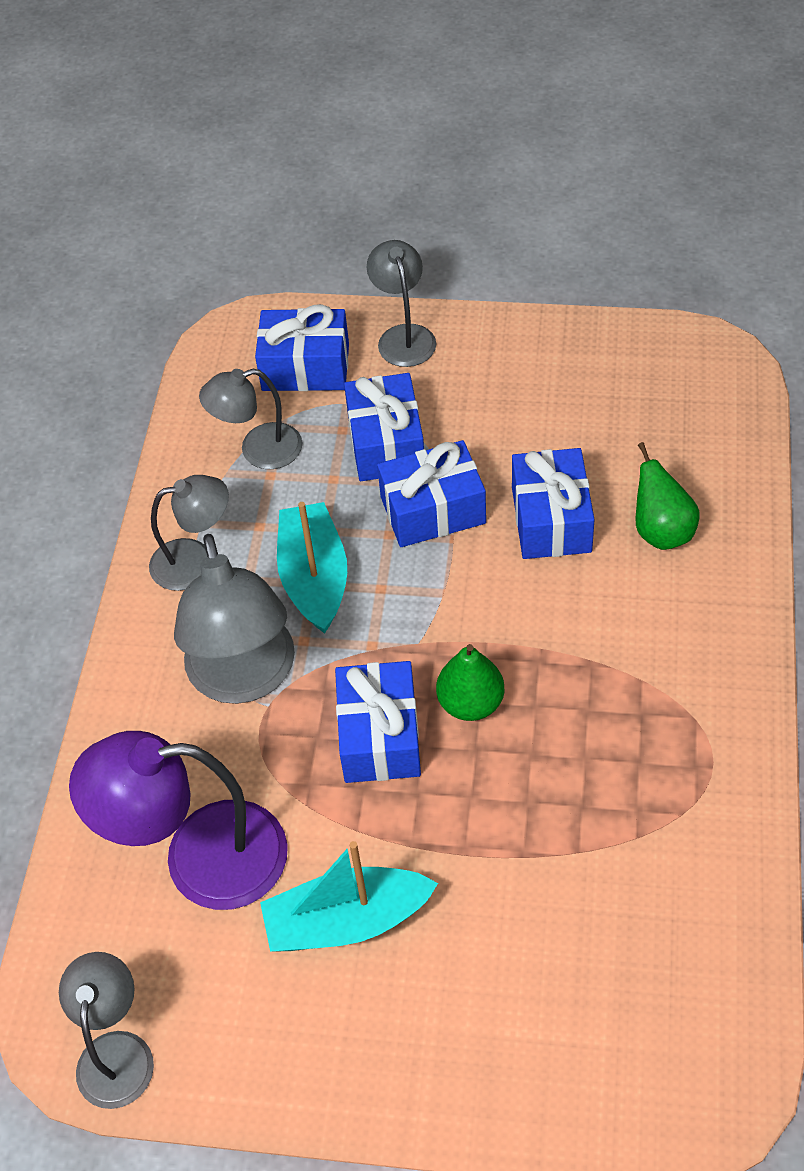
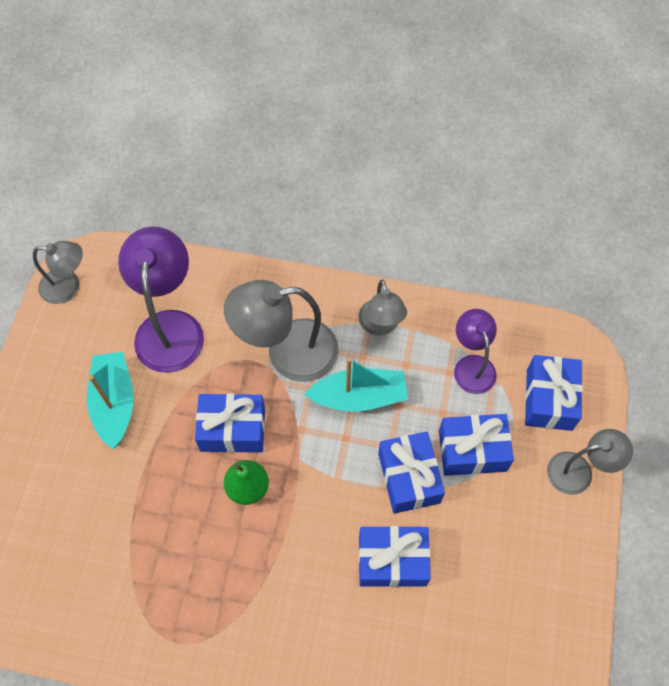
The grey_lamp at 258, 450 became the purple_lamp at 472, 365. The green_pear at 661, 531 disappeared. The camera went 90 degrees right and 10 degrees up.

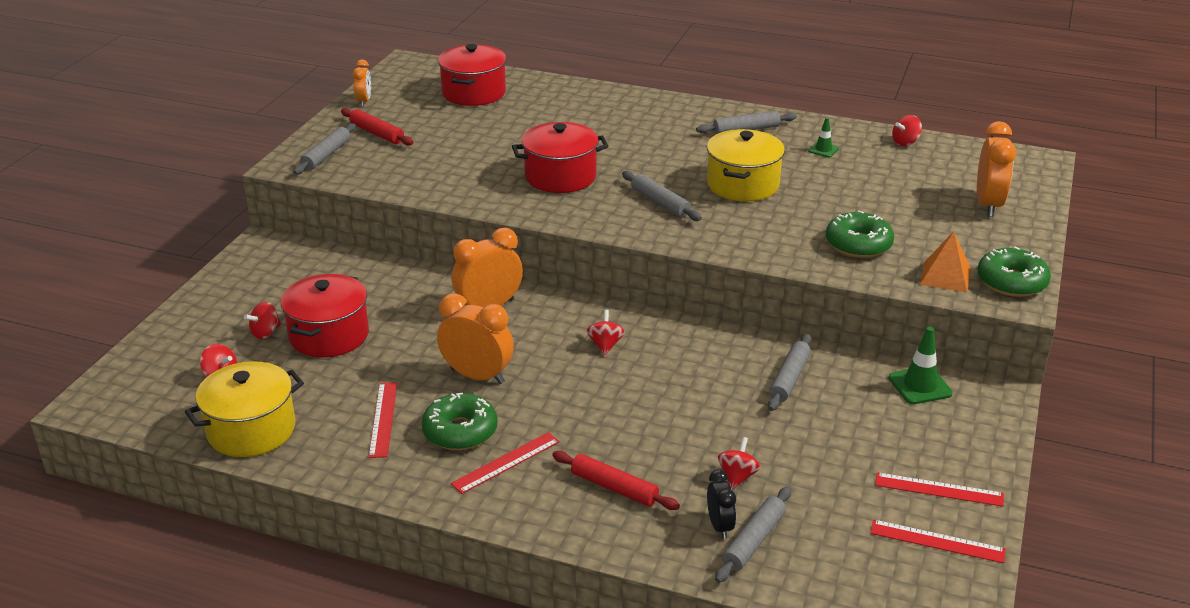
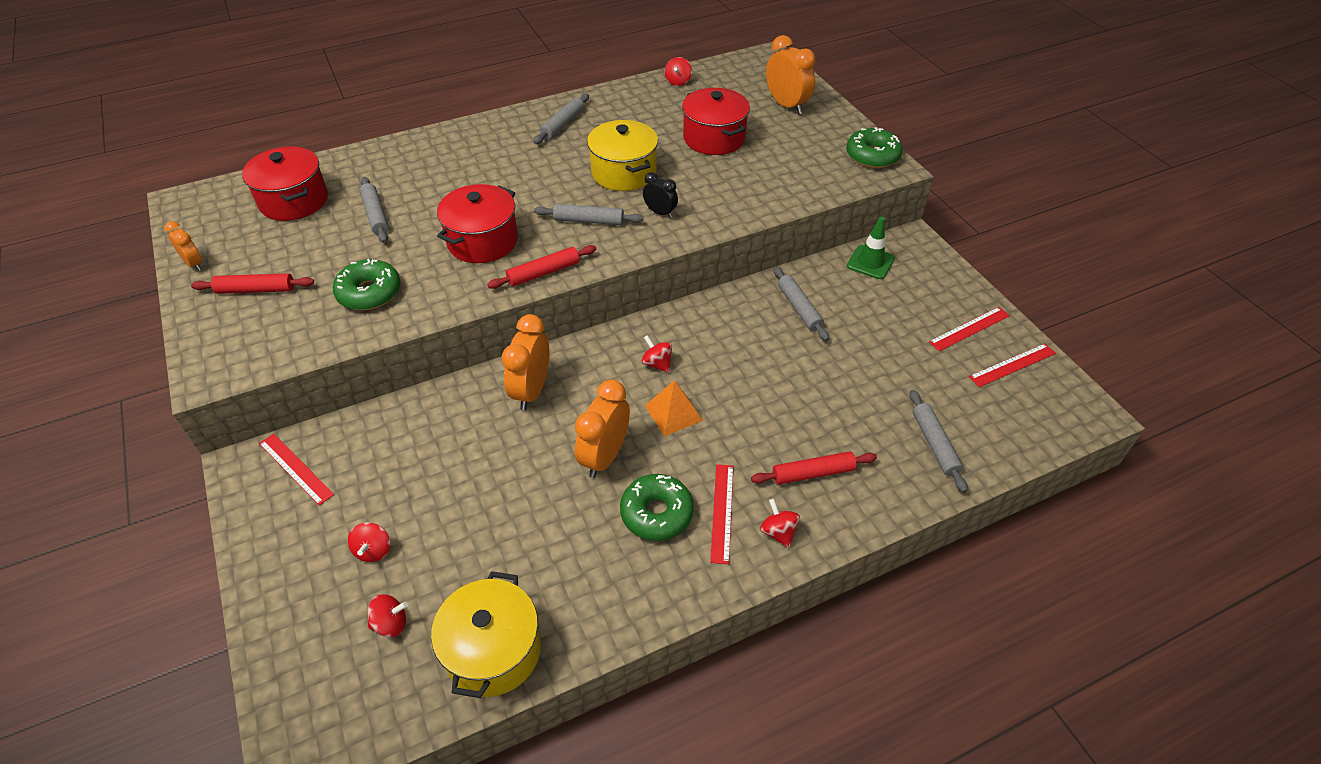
The red_ruler moved from 383, 419 to 295, 468. The green_donut moved from 858, 244 to 369, 292. The grey_rolling_pin moved from 326, 155 to 376, 215. The red_rolling_pin at 544, 273 appeared. The orange_clock at 477, 376 turned 45 degrees counterclockwise. The black_clock moved from 719, 526 to 660, 212. The orange_pyramid moved from 945, 276 to 673, 413. The red_pot moved from 329, 335 to 714, 138. The red_spinning_top moved from 737, 476 to 778, 532. The green_traffic_cone at 823, 150 disappeared. The camera went 45 degrees left and 15 degrees up.

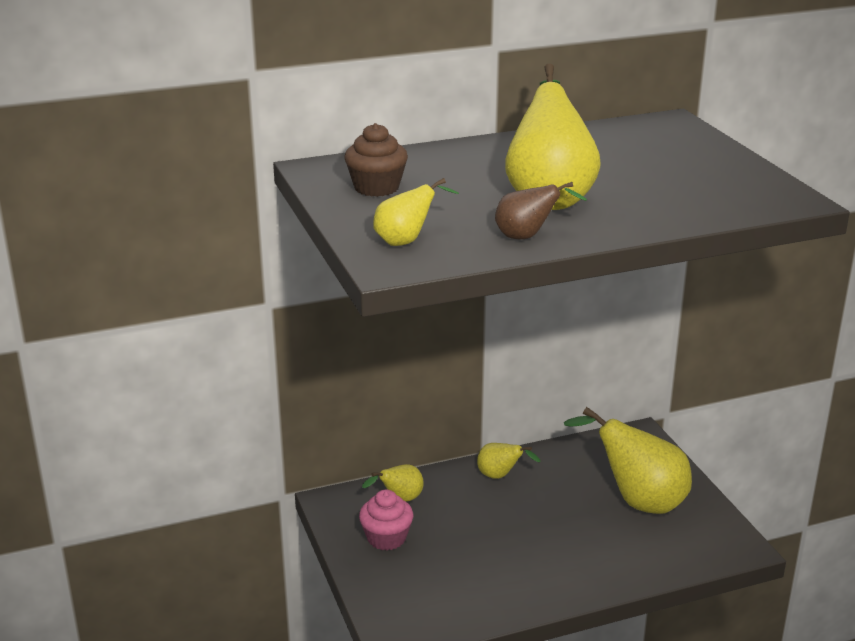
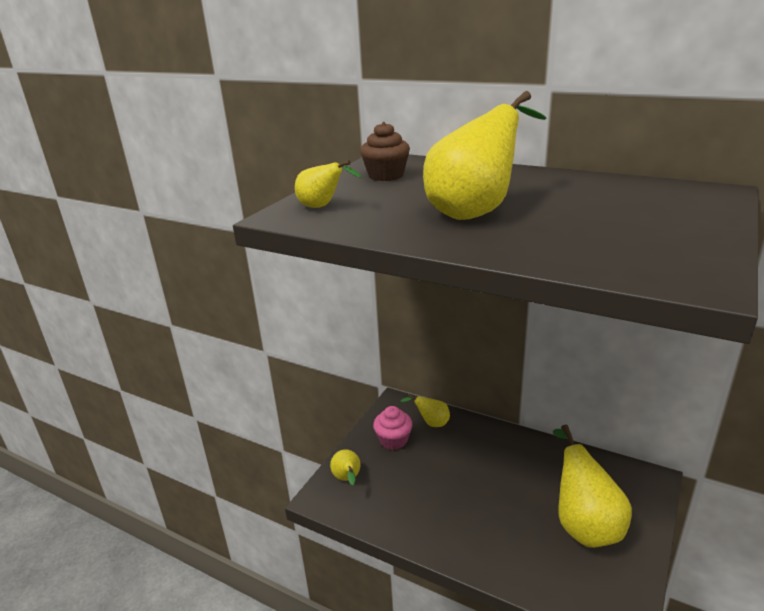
The yellow_pear moved from 500, 476 to 347, 479. The brown_pear at 527, 237 disappeared. The camera went 50 degrees right and 0 degrees up.

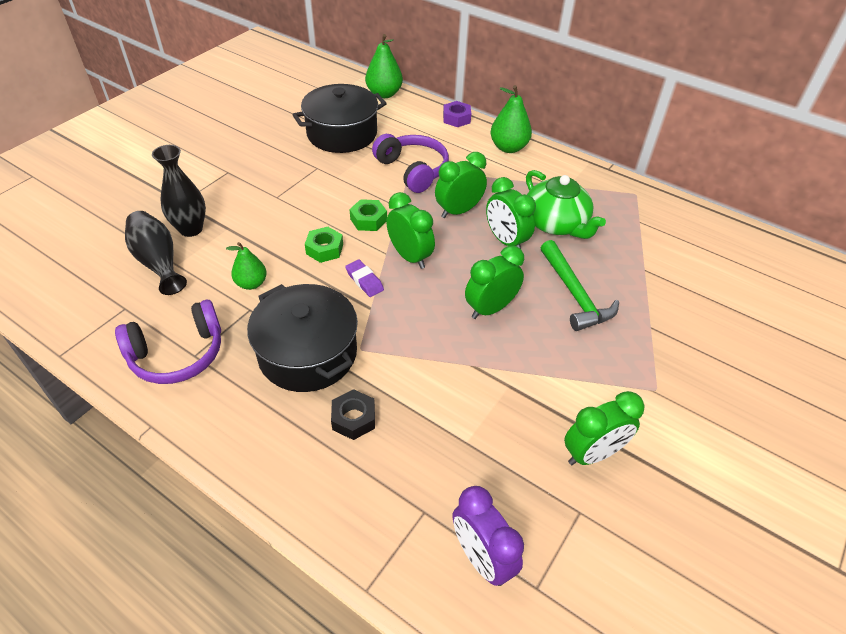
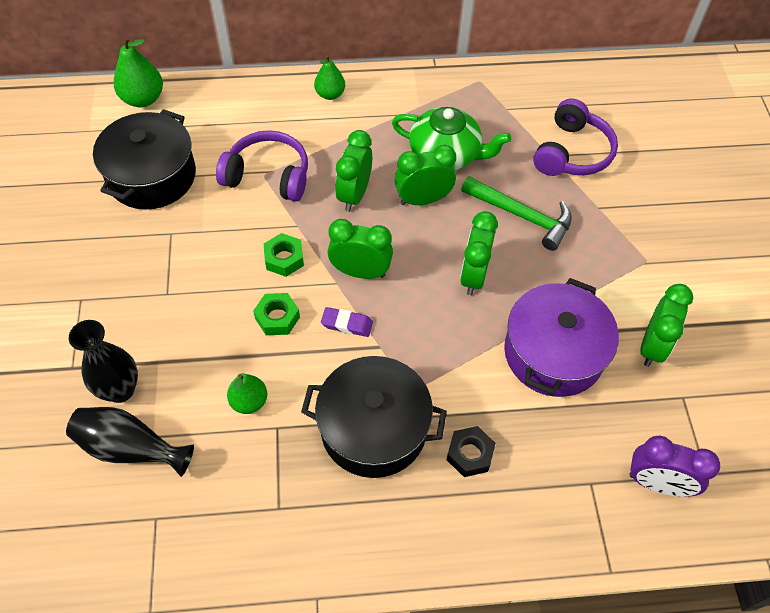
The green_pear at 508, 147 changed to 0.66 times the size. The green_clock at 506, 241 turned 150 degrees clockwise. The purple_pot at 553, 353 appeared. The purple_headphones moved from 178, 354 to 572, 152. The purple_nut at 456, 118 disappeared. The camera went 40 degrees left and 10 degrees up.

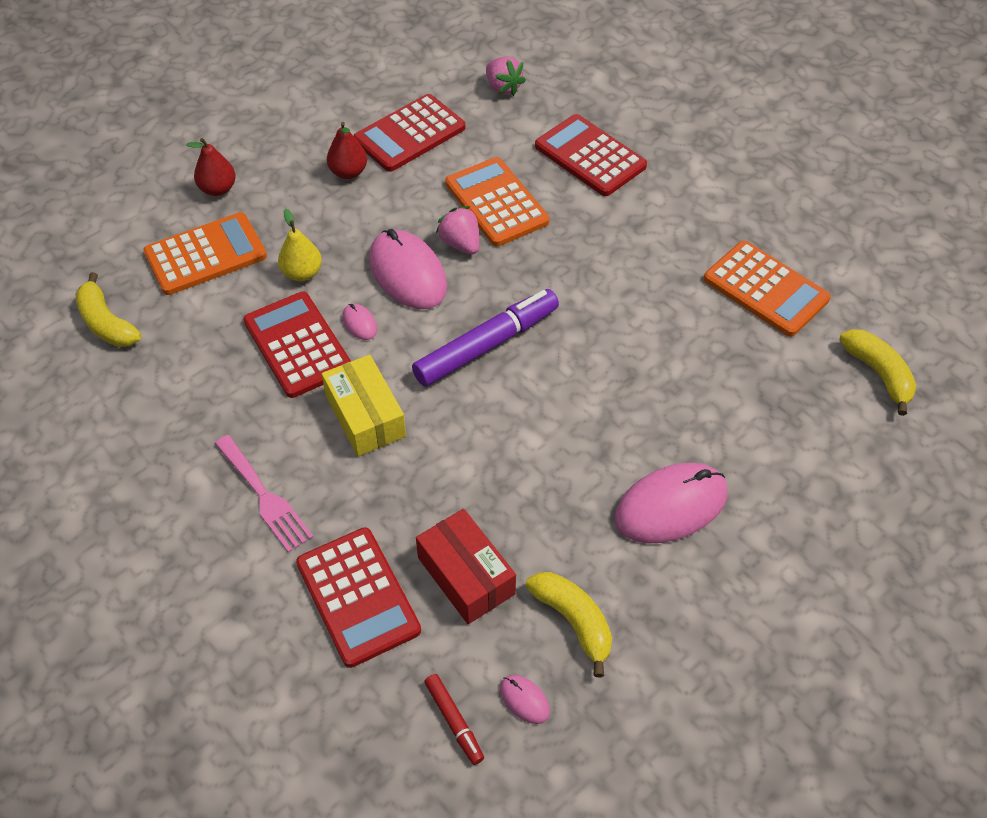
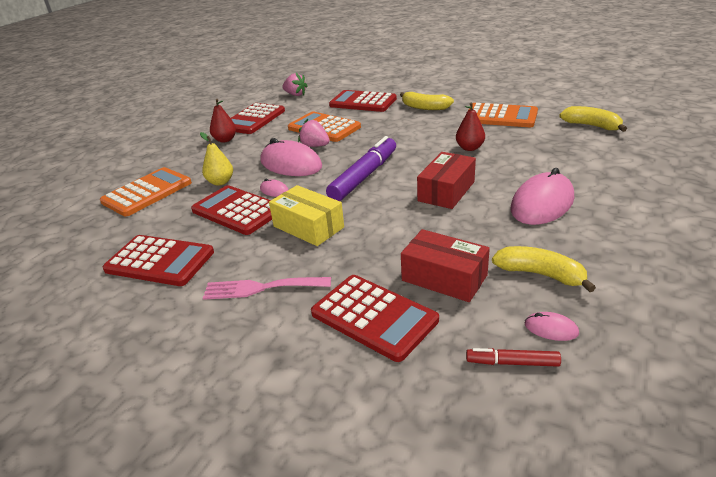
The red_calculator at 160, 261 appeared. The pink_fork at 265, 497 turned 150 degrees clockwise. The yellow_banana moved from 107, 323 to 425, 107. The red_box at 446, 191 appeared. The red_pear moved from 218, 189 to 469, 148. The red_marker at 454, 721 turned 150 degrees clockwise. The camera went 20 degrees left and 20 degrees down.

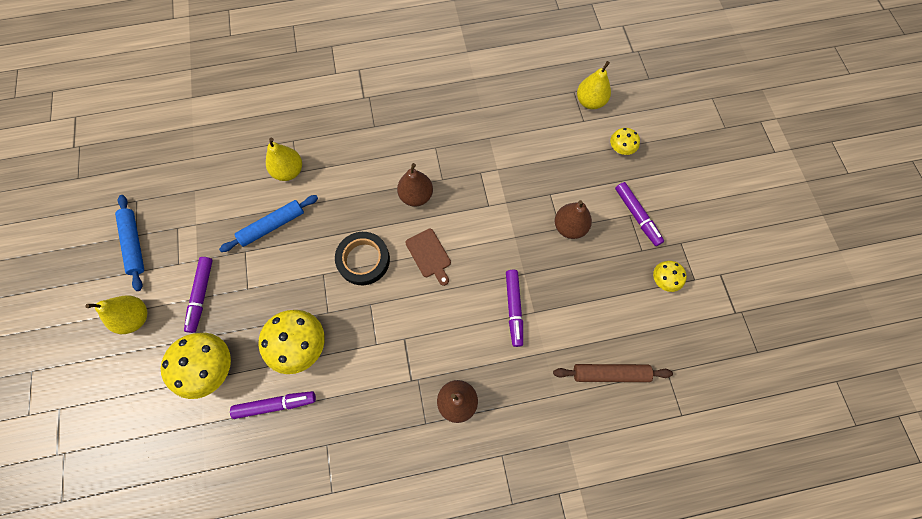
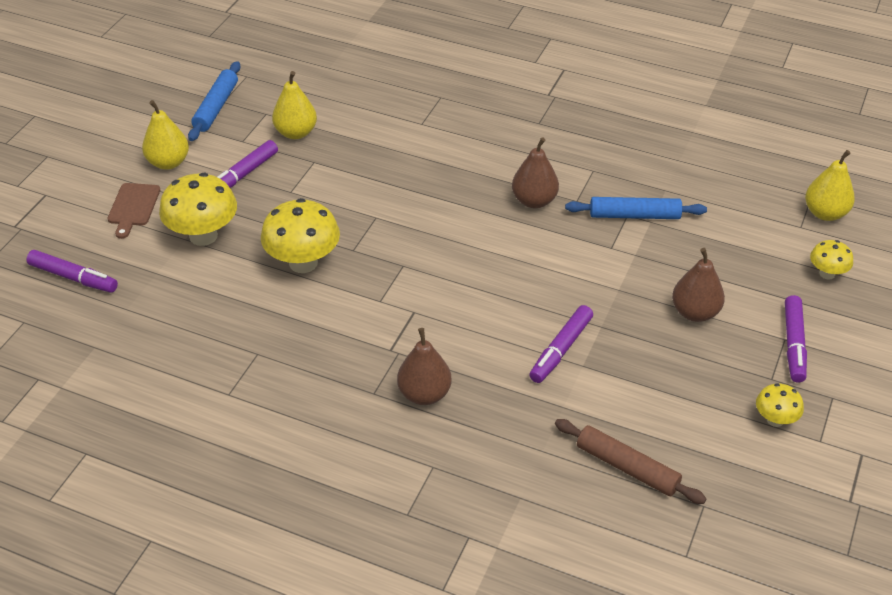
The purple_marker moved from 275, 404 to 73, 277. The brown_cutting_board moved from 429, 255 to 133, 207. The yellow_pear moved from 289, 171 to 296, 133. The blue_rolling_pin moved from 272, 226 to 634, 215. The black_tape at 363, 260 disappeared. The camera went 35 degrees right and 25 degrees down.

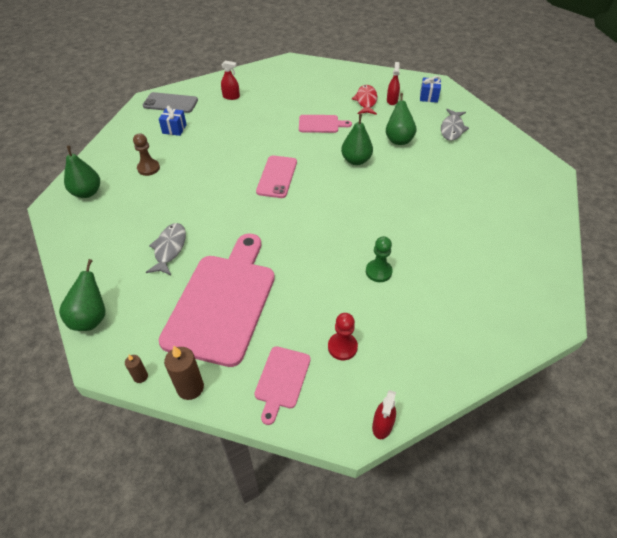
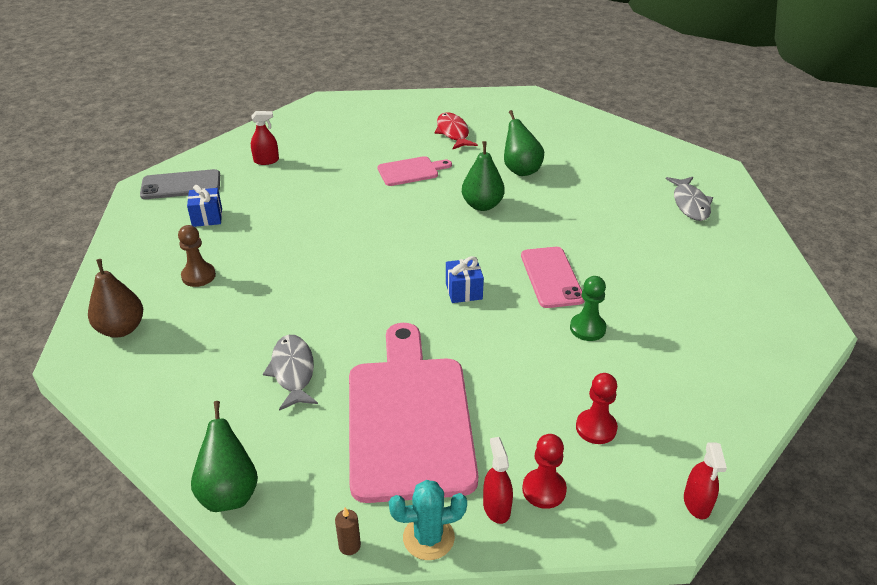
The green_pear at 87, 192 became the brown_pear at 121, 329. The brown_candle at 190, 388 was replaced by the turquoise_cactus at 428, 537. The blue_gift moved from 428, 97 to 464, 291. The red_spray_bottle moved from 392, 100 to 496, 507. The pink_phone moved from 277, 177 to 551, 277. The pink_cutting_board at 282, 380 was replaced by the red_pawn at 544, 490. The grey_fish moved from 452, 129 to 690, 204. The camera went 20 degrees left and 10 degrees down.

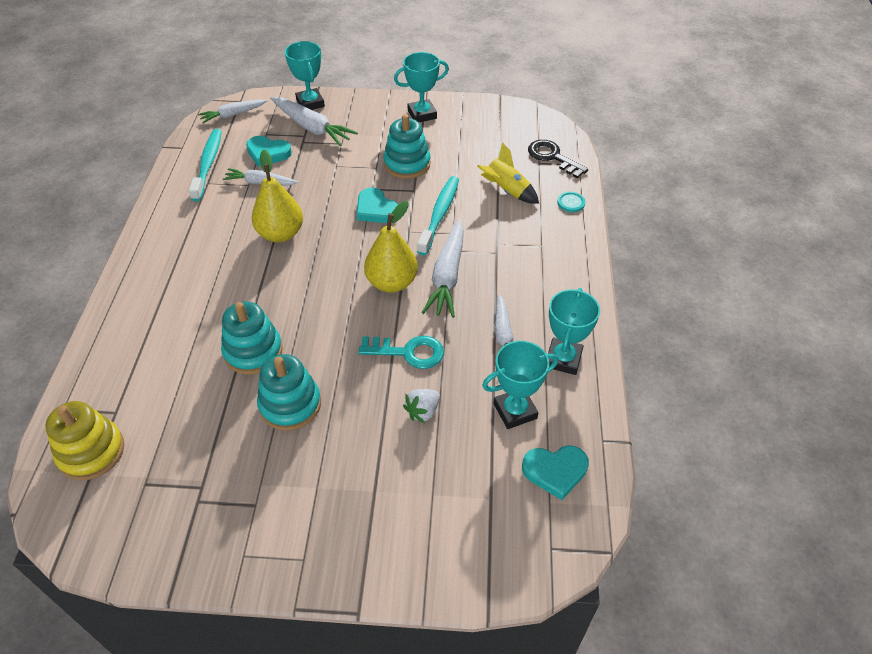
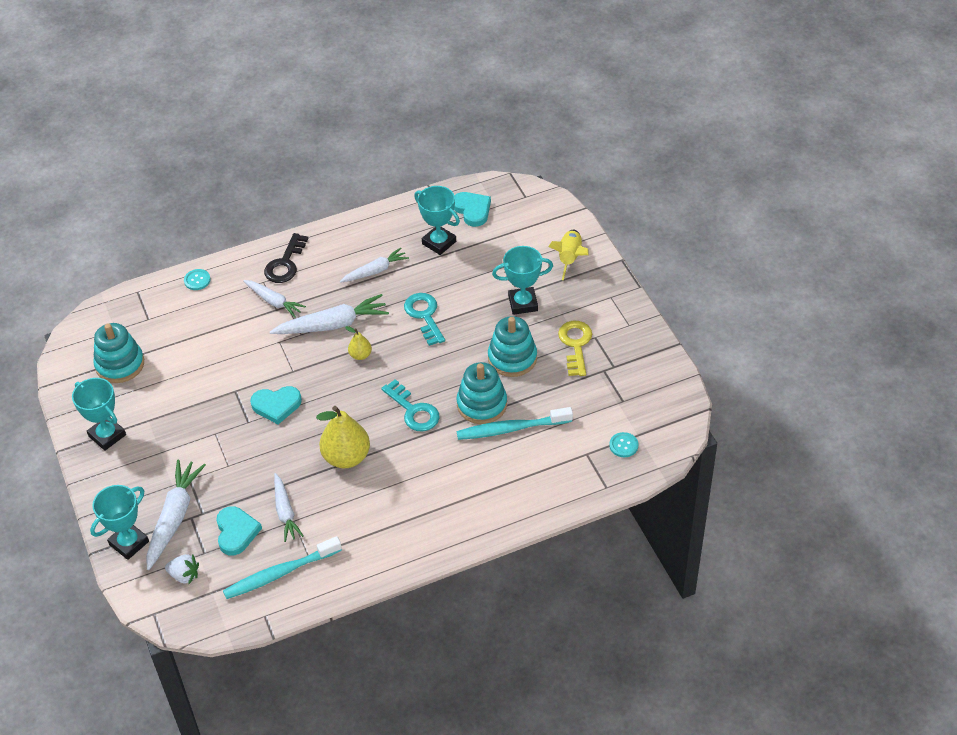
The turquoise_stacking_toy moved from 407, 164 to 120, 364. The white_strawberry moved from 423, 411 to 184, 575. The white_carrot moved from 233, 115 to 274, 302. The turquoise_heart at 376, 209 turned 60 degrees clockwise. The black_key moved from 552, 157 to 285, 264. The yellow_pear at 392, 283 changed to 0.50 times the size. The turquoise_key at 414, 411 appeared. The turquoise_toothbrush moved from 439, 214 to 511, 429. The turquoise_trophy moved from 563, 359 to 523, 303. The yellow_rocket moved from 507, 191 to 570, 258. The yellow_key at 575, 344 appeared. The yellow_stacking_toy at 91, 452 was replaced by the turquoise_button at 623, 445. The camera went 115 degrees left and 0 degrees up.

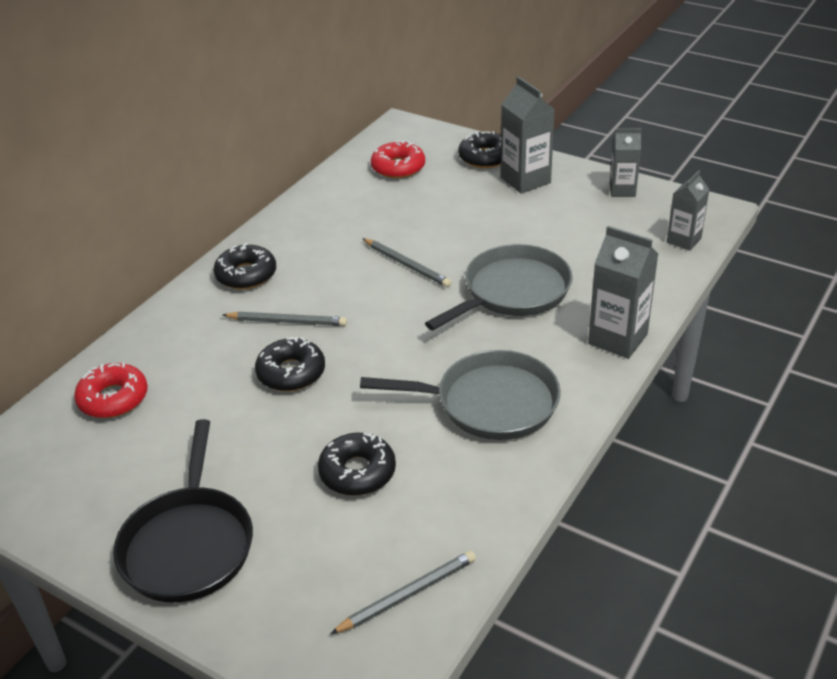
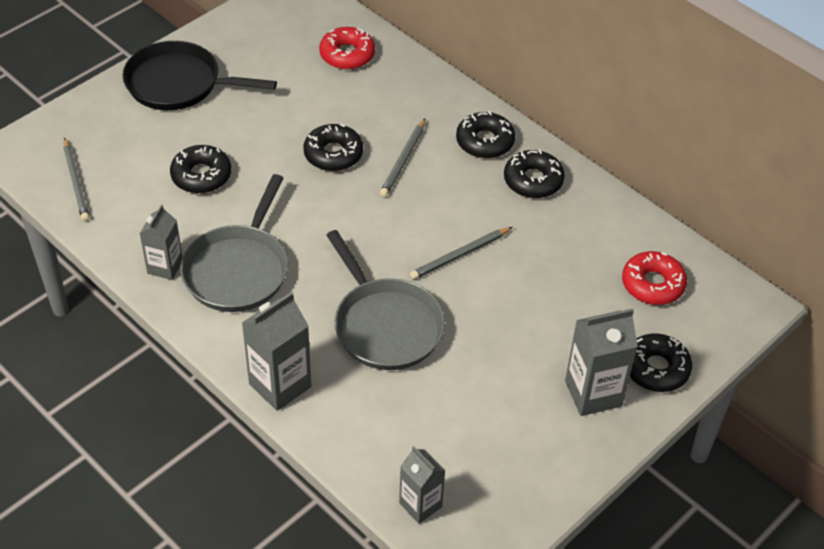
The grey_carton moved from 622, 190 to 165, 267. The black_donut at 533, 181 appeared. The camera went 100 degrees right and 10 degrees up.

